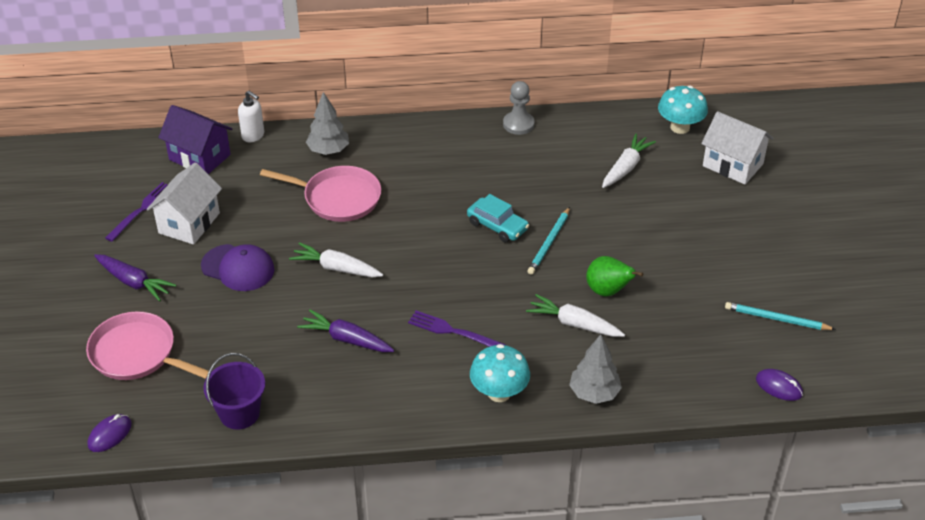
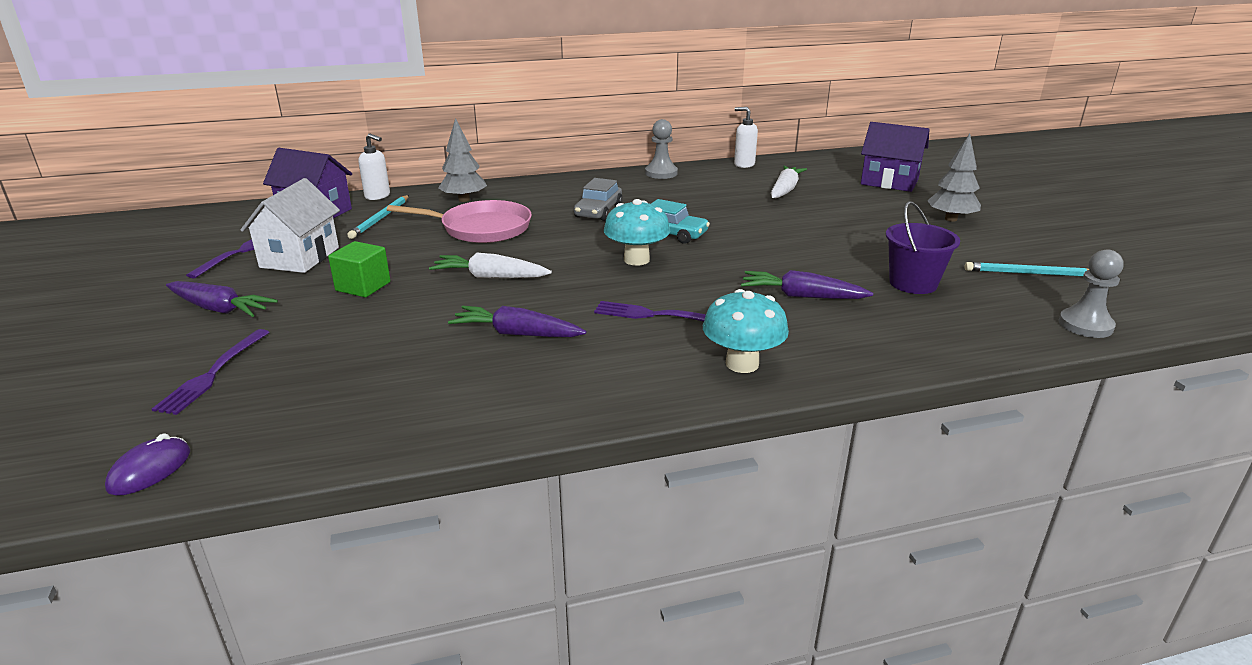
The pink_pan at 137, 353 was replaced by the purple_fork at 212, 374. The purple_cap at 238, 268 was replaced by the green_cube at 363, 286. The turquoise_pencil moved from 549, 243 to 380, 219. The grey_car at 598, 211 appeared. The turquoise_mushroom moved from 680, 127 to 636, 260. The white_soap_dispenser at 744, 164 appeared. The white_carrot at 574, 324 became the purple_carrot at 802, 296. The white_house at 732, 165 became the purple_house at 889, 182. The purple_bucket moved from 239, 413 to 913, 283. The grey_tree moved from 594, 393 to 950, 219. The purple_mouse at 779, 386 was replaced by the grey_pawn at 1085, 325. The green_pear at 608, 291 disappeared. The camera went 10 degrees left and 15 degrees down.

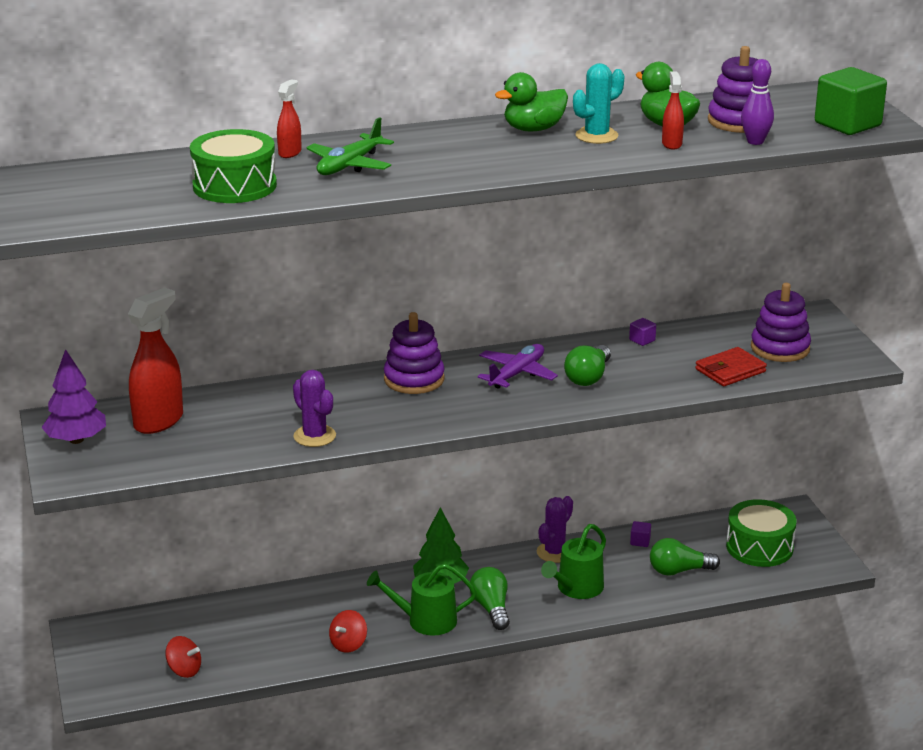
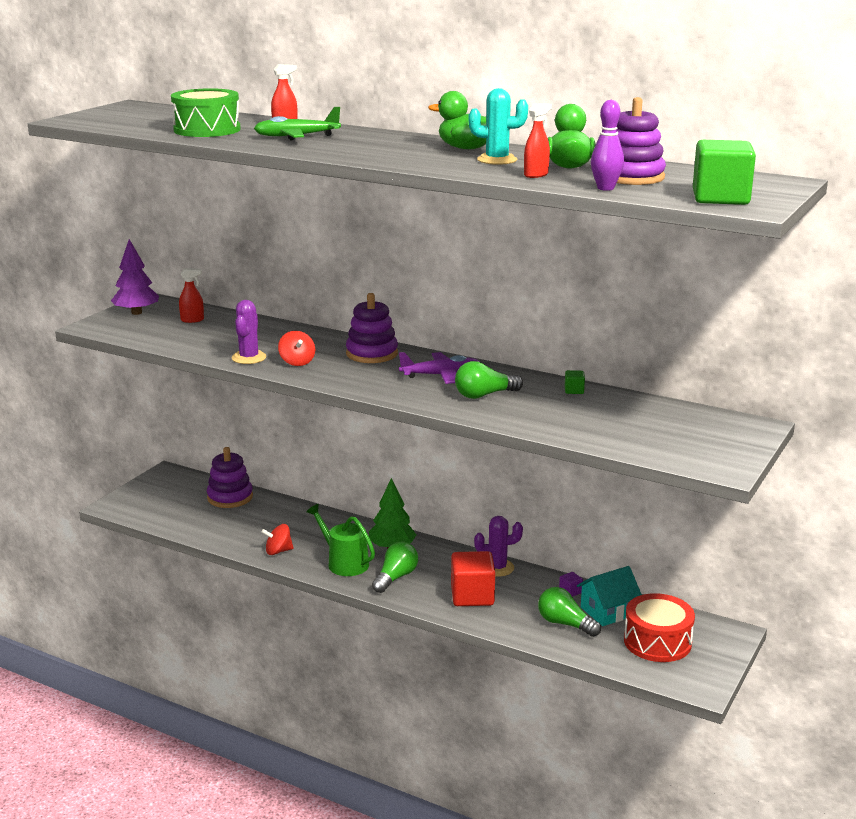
The red_spray_bottle at 159, 421 changed to 0.51 times the size. The purple_stacking_toy moved from 780, 348 to 230, 497. The red_spinning_top moved from 184, 670 to 297, 362. The green_watering_can at 577, 588 was replaced by the red_cube at 472, 596. The purple_cube at 642, 340 became the green_cube at 574, 390. The turquoise_house at 607, 611 appeared. The green_drum at 759, 547 became the red_drum at 657, 642. The red_wallet at 730, 370 disappeared. The camera went 45 degrees right and 5 degrees down.

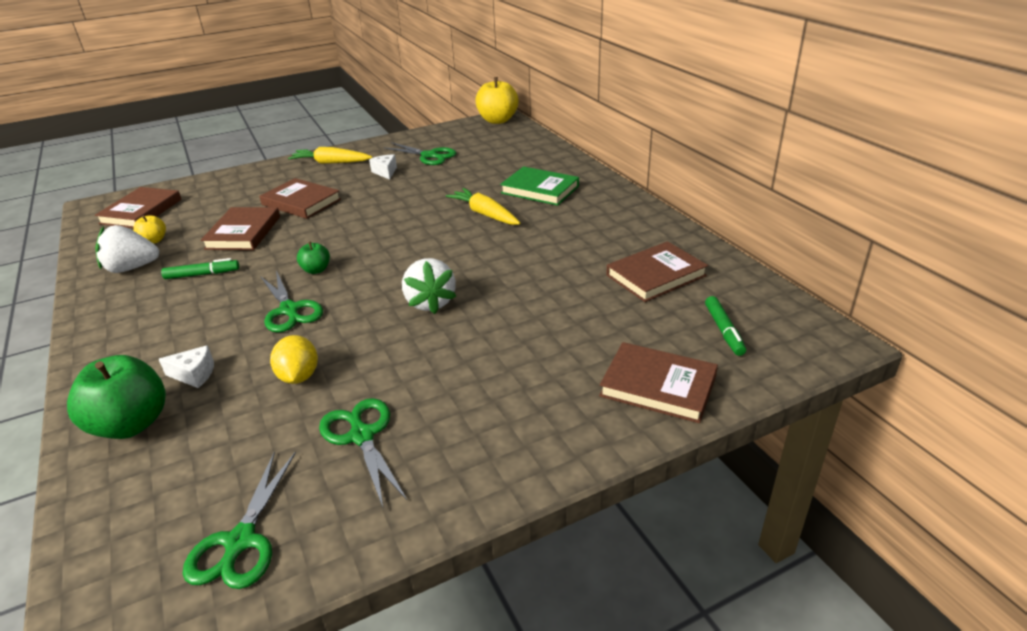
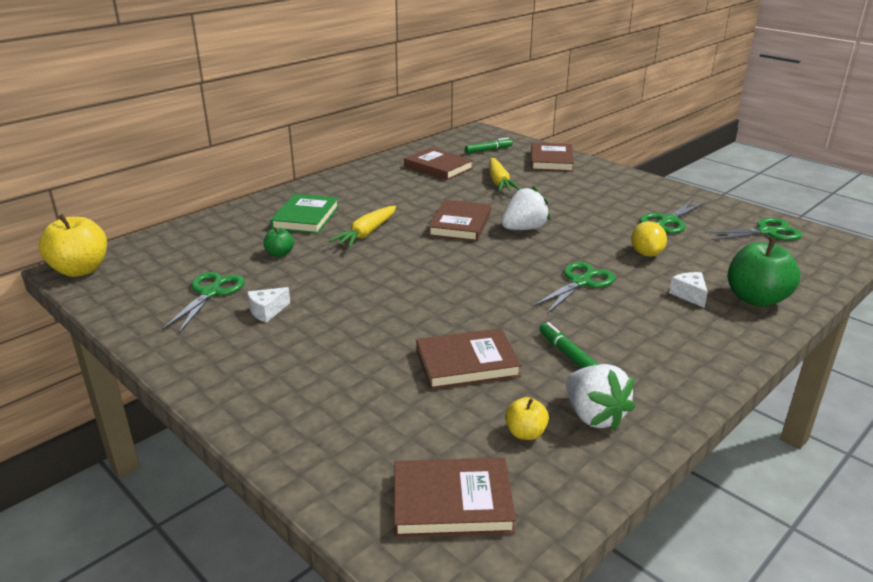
The green_apple moved from 316, 270 to 279, 254. The brown_book moved from 301, 202 to 460, 224. The yellow_carrot moved from 331, 163 to 499, 182. The yellow_lemon at 299, 376 turned 60 degrees counterclockwise. The camera went 110 degrees left and 5 degrees down.

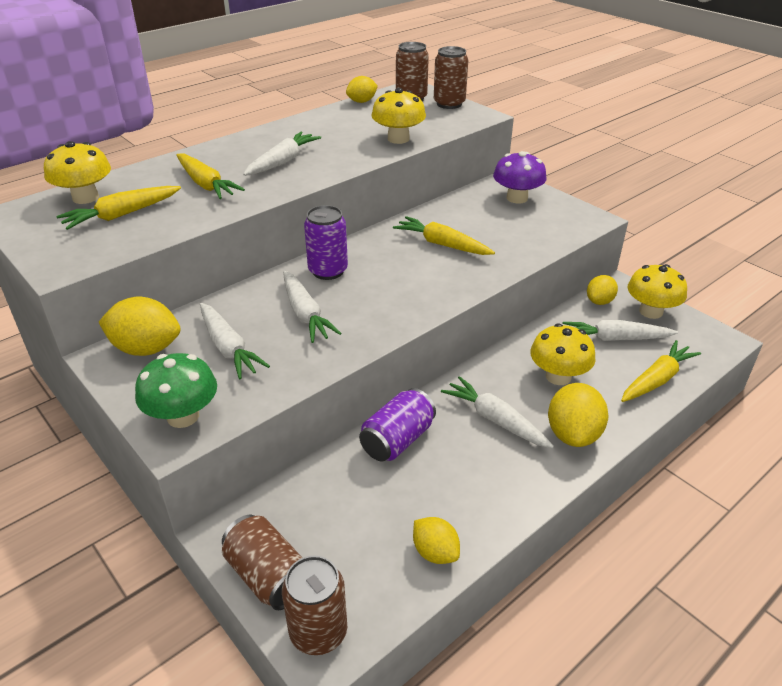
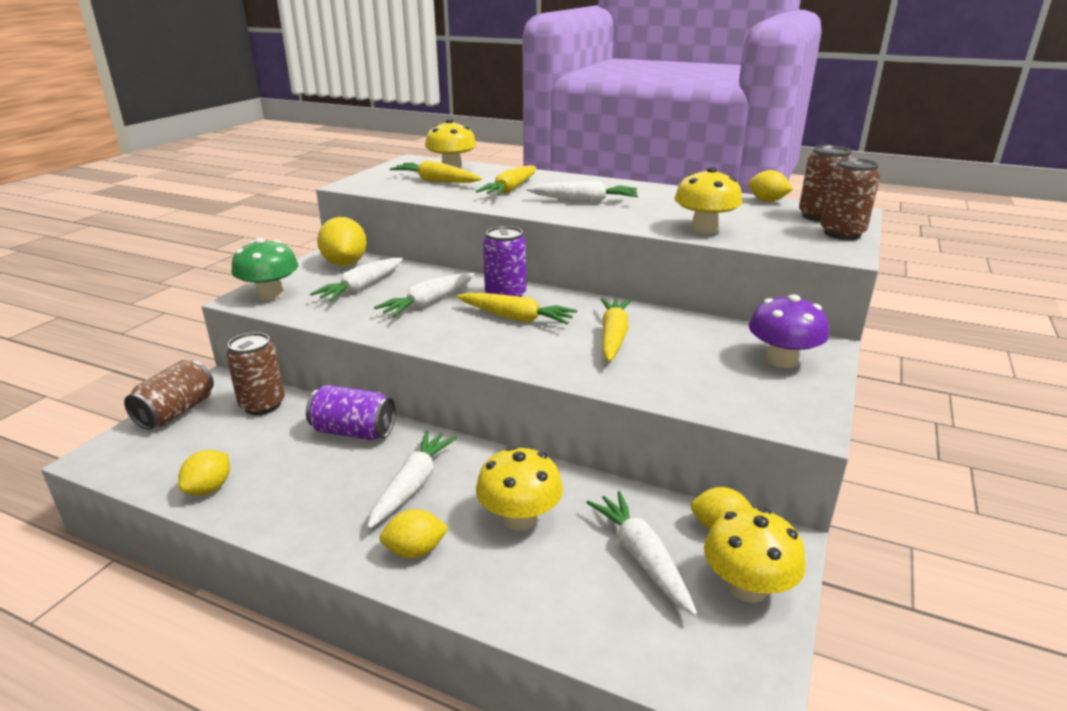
The brown_can moved from 318, 632 to 262, 405. The yellow_lemon at 573, 434 changed to 0.63 times the size. The yellow_carrot moved from 657, 379 to 516, 318. The camera went 65 degrees right and 10 degrees down.

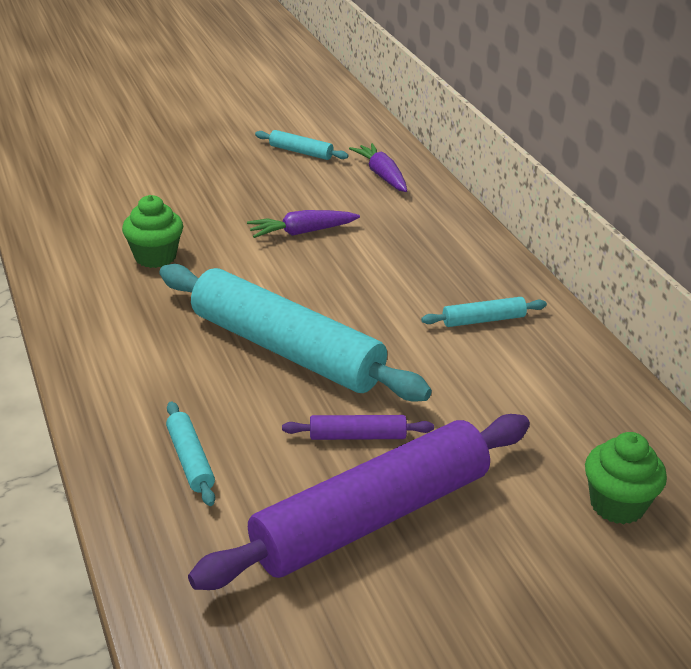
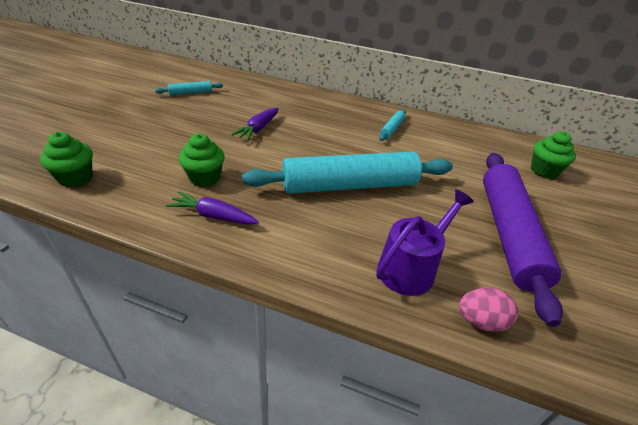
The green_cupcake at 76, 178 appeared. The purple_carrot moved from 382, 175 to 213, 216. The turquoise_rolling_pin at 190, 460 was replaced by the purple_watering_can at 411, 268. The pink_egg at 480, 321 appeared. The purple_rolling_pin at 357, 436 disappeared. The camera went 50 degrees left and 5 degrees up.

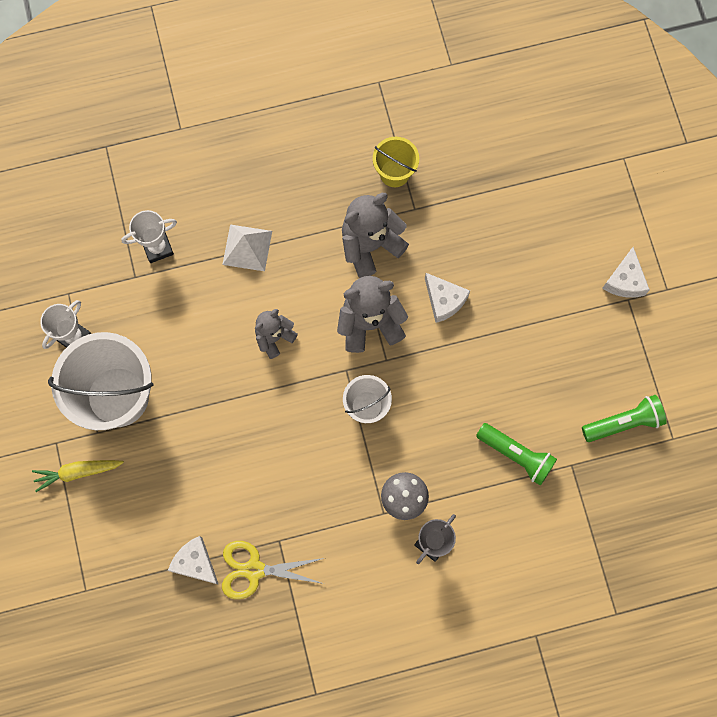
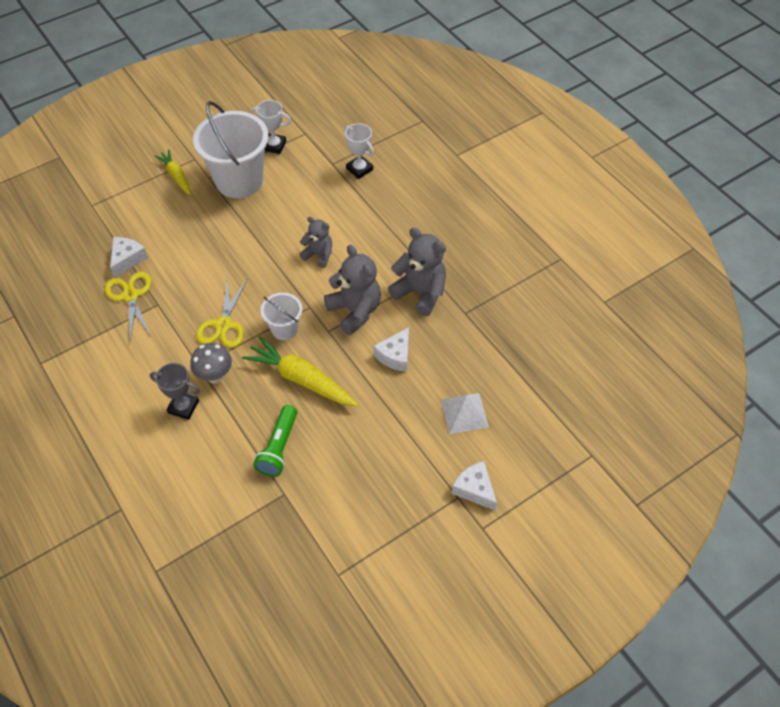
The yellow_scissors at 223, 325 appeared. The yellow_carrot at 301, 379 appeared. The white_pyramid moved from 247, 247 to 464, 413. The white_cheese at 625, 280 turned 60 degrees clockwise. The yellow_bucket at 394, 173 disappeared. The green_flashlight at 623, 423 disappeared. The camera went 70 degrees right and 20 degrees down.

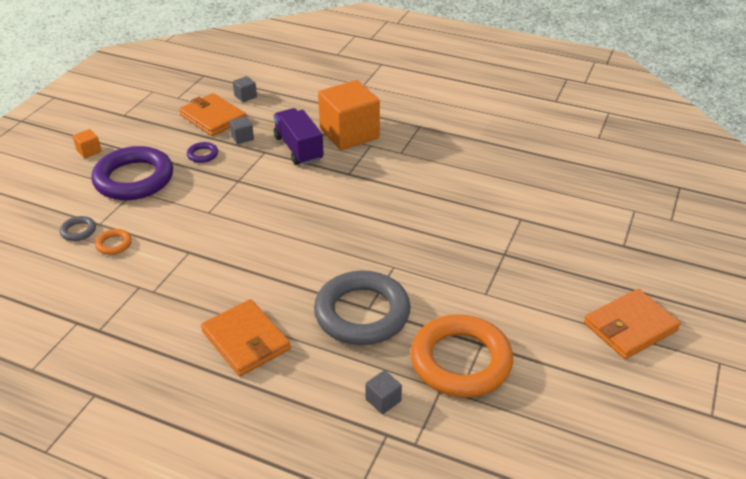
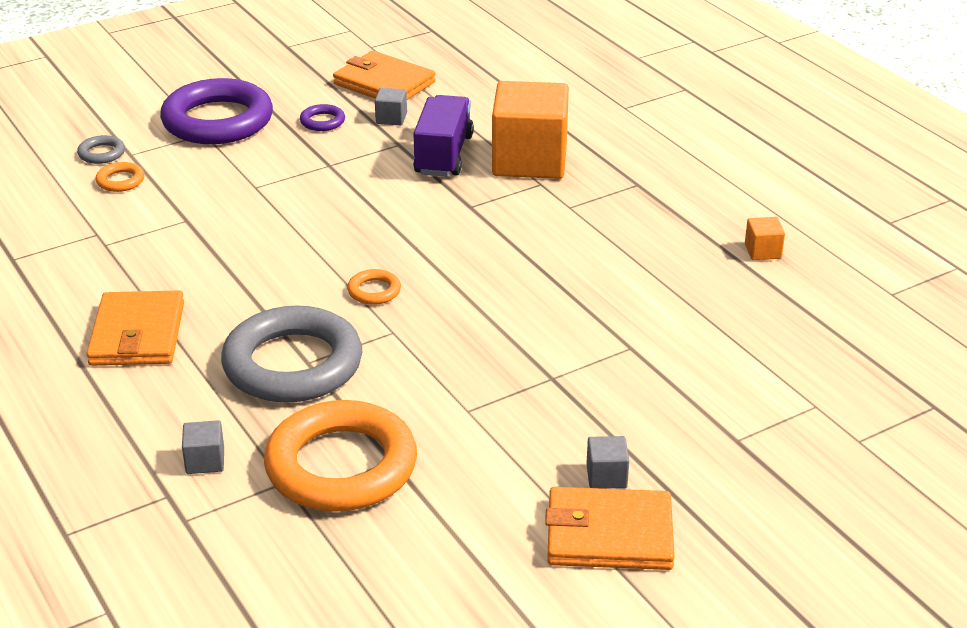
The orange_wallet at 213, 117 turned 45 degrees counterclockwise. The orange_ring at 374, 291 appeared. The grey_cube moved from 245, 96 to 606, 476. The orange_cube moved from 89, 151 to 763, 251. The camera went 35 degrees right and 5 degrees down.

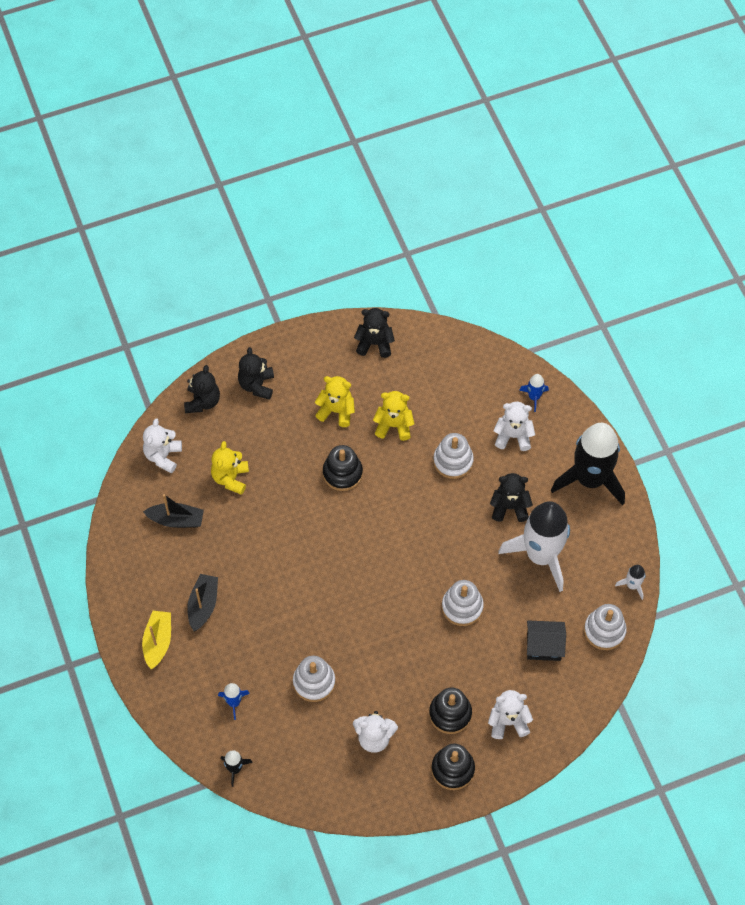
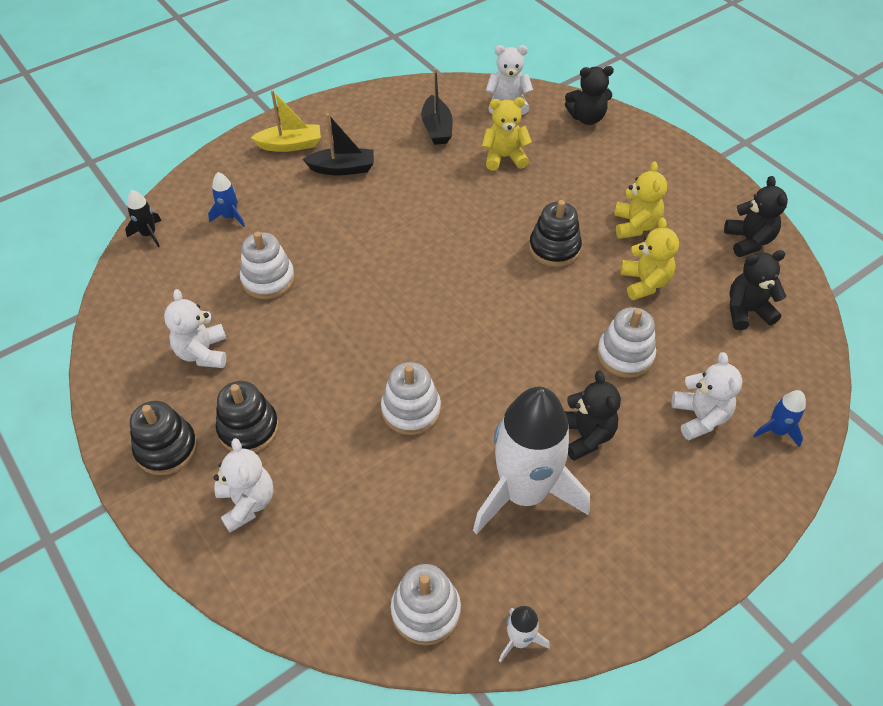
The black_teddy_bear moved from 257, 385 to 746, 311. The black_house at 544, 646 disappeared. The black_rocket at 590, 479 disappeared. The camera went 75 degrees right and 10 degrees down.

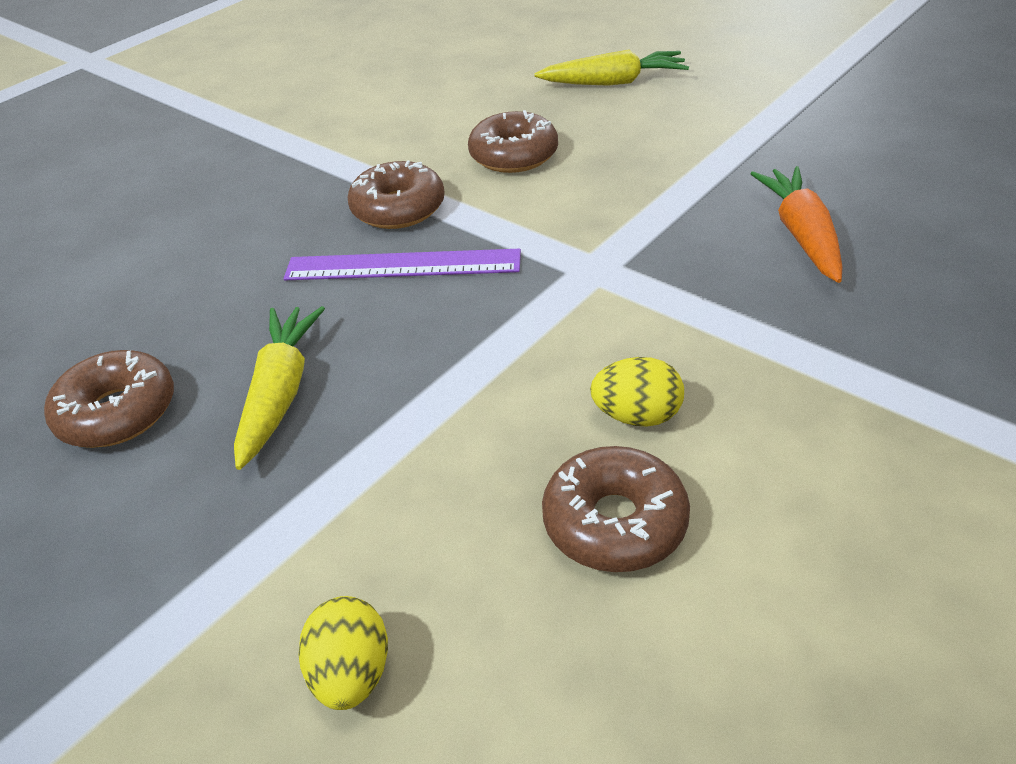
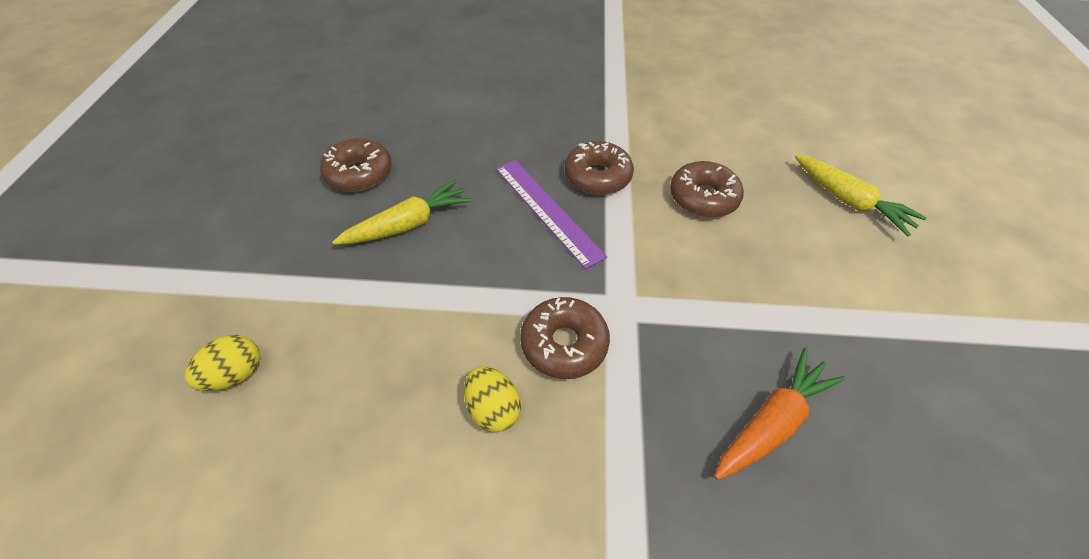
The brown_donut moved from 614, 522 to 564, 344. The camera went 50 degrees right and 10 degrees up.

